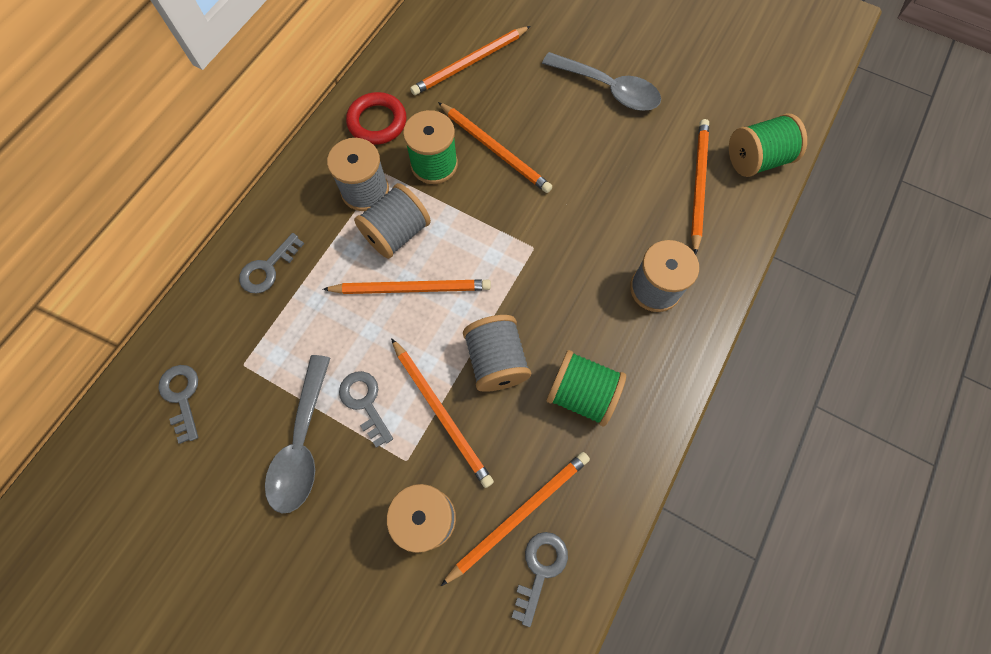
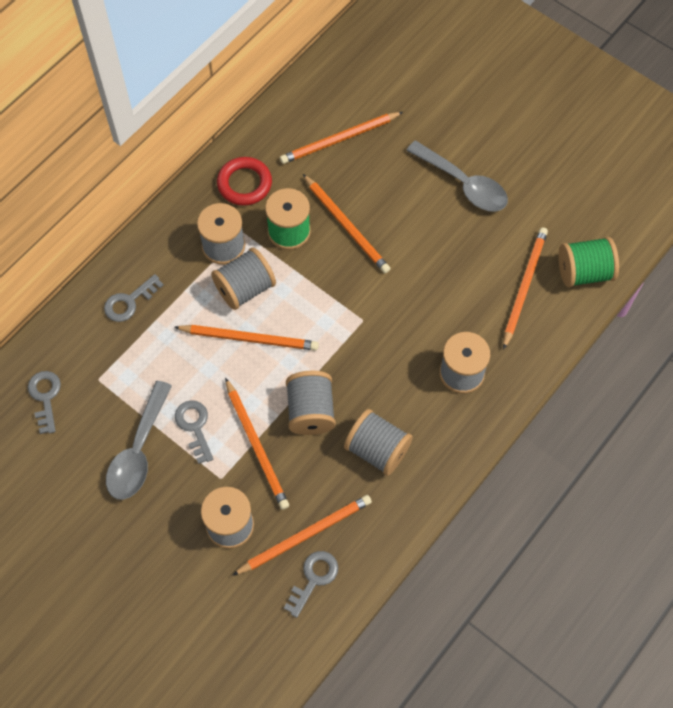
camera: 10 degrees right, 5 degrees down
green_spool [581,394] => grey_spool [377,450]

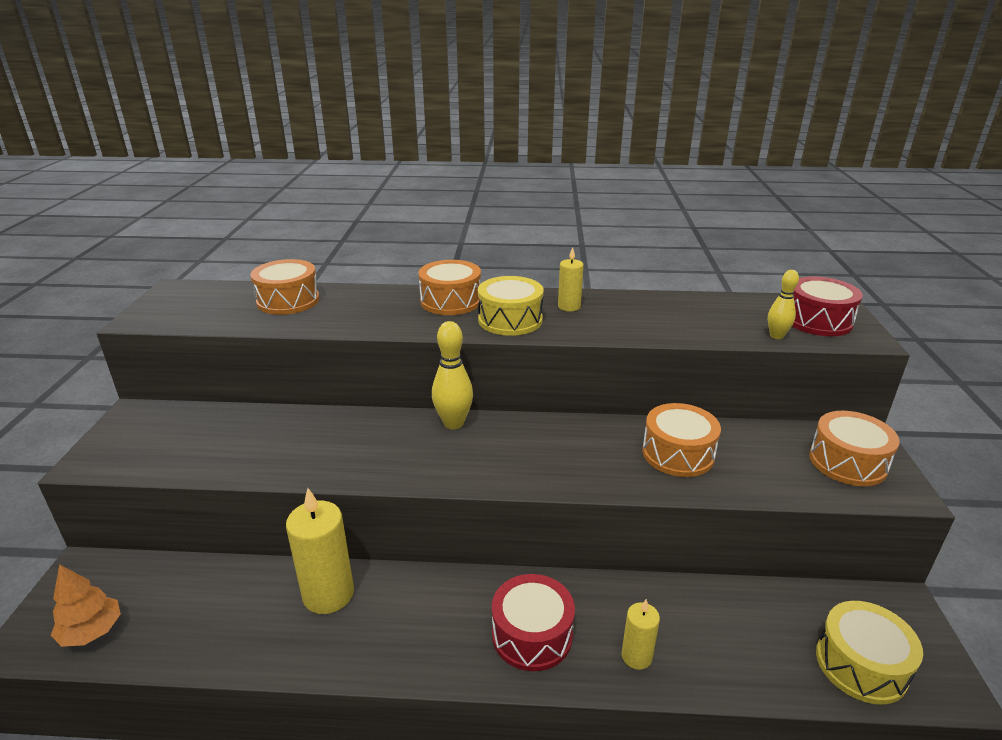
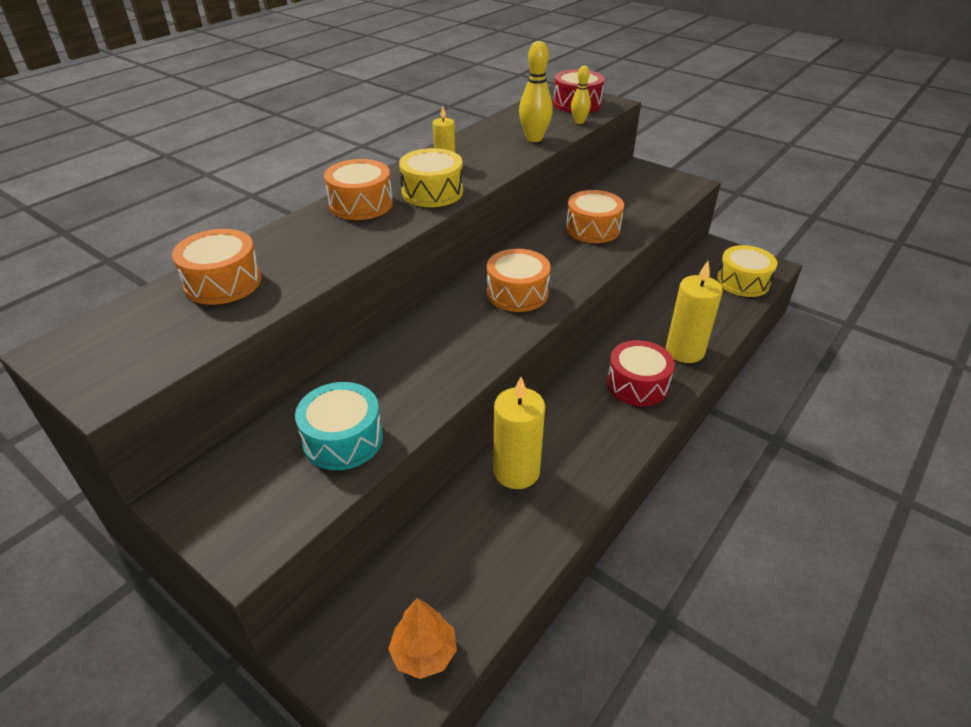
camera: 55 degrees left, 10 degrees up
yellow_bowling_pin [453,423] => yellow_bowling_pin [534,138], relocated
orange_drum [847,462] => orange_drum [517,293], relocated
yellow_candle [636,656] => yellow_candle [684,351], x1.81
nothing => turquoise_drum [343,439]

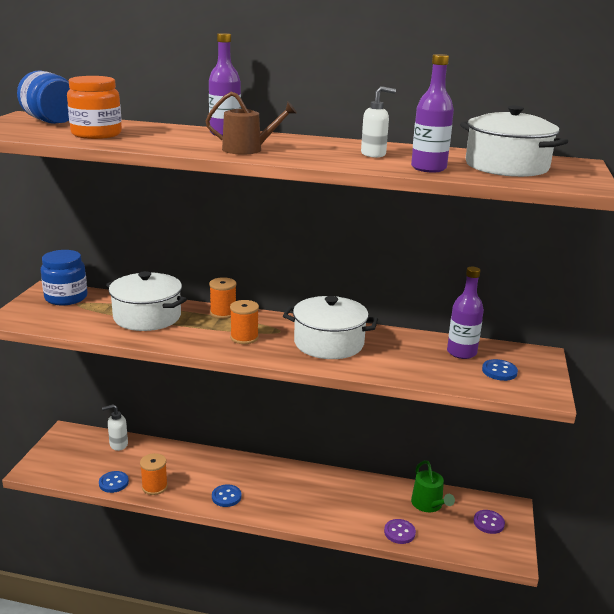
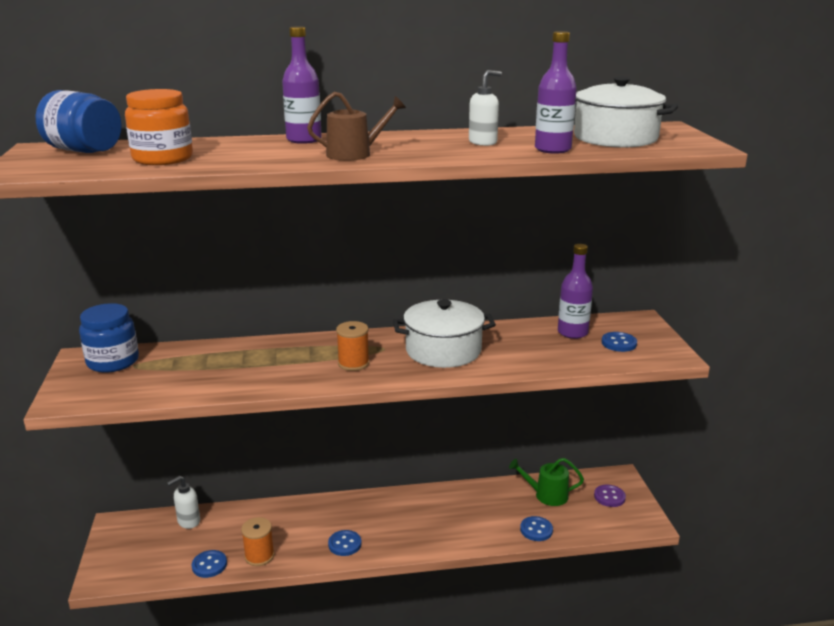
camera: 20 degrees left, 0 degrees up
white_pot [147,317] => nothing
orange_spool [223,313] => nothing
green_watering_can [428,505] => green_watering_can [547,495], 135 degrees clockwise
purple_button [399,532] => blue_button [536,530]

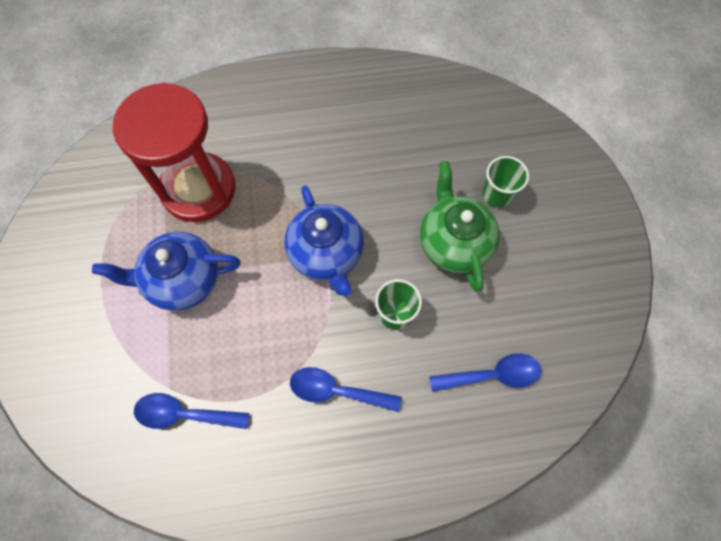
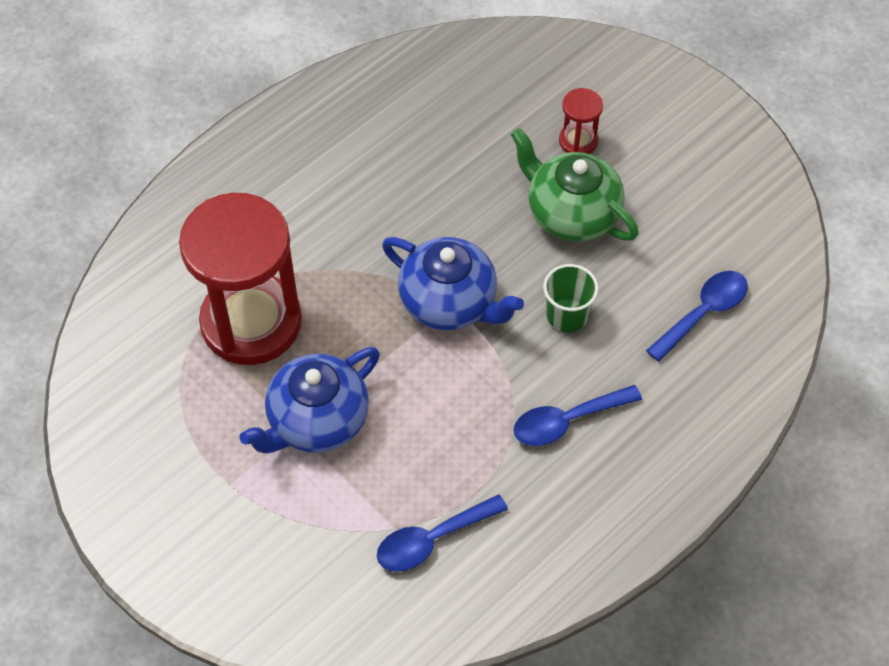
camera: 35 degrees left, 10 degrees down
green_cup [497,194] => red_hourglass [578,141]

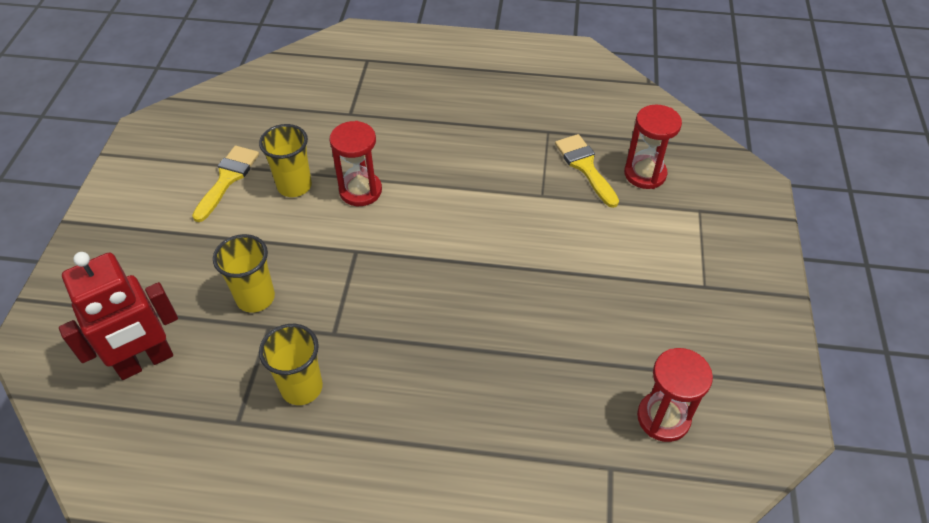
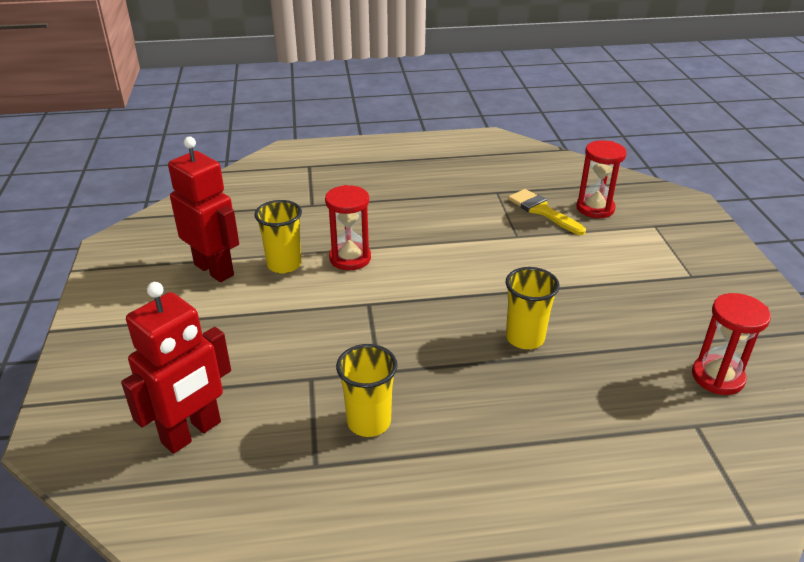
camera: 15 degrees left, 15 degrees down
yellow_brush [227,179] => red_robot [214,269]
yellow_cup [255,298] => yellow_cup [525,338], relocated

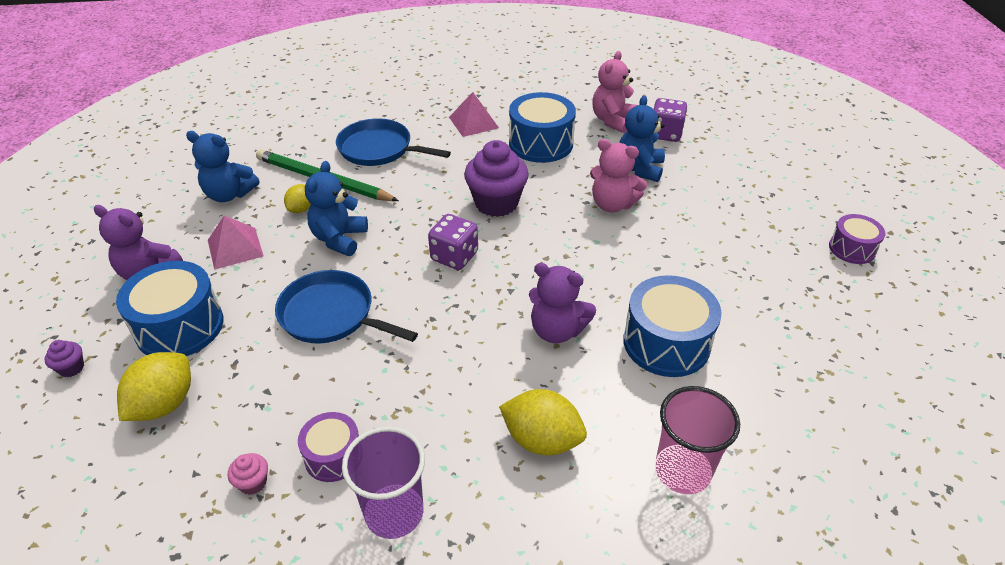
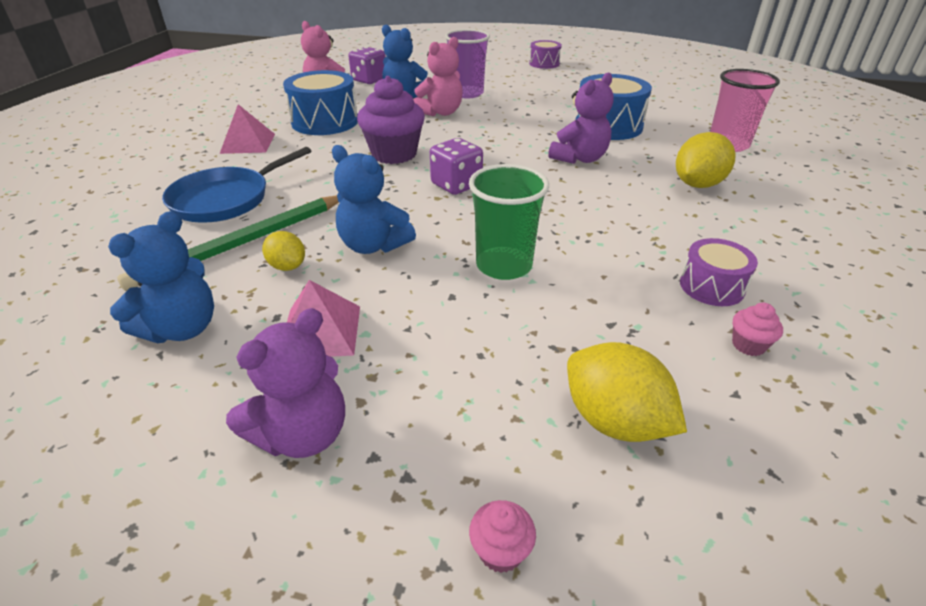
camera: 70 degrees left, 5 degrees down
blue_drum [180,326] => nothing
blue_pan [331,315] => green_cup [504,265]
purple_cupcake [71,368] => pink_cupcake [500,551]
purple_cup [394,513] => purple_cup [467,93], relocated

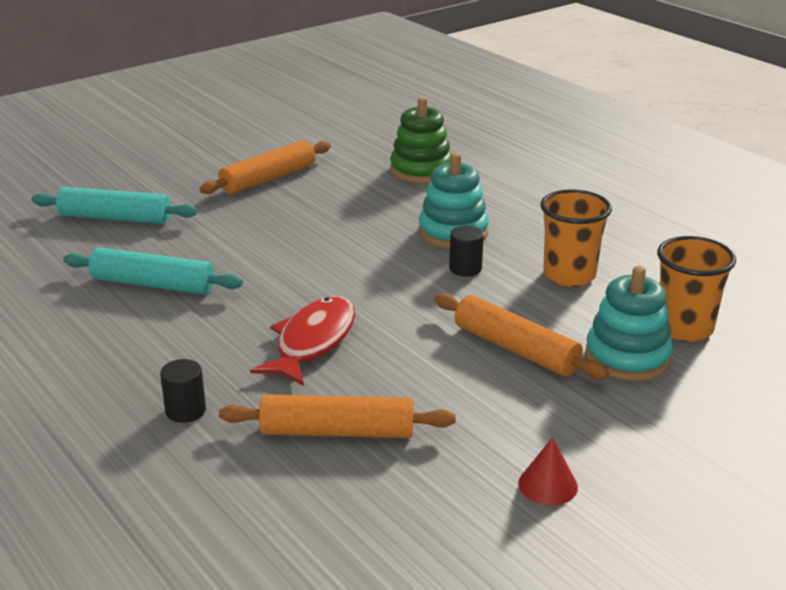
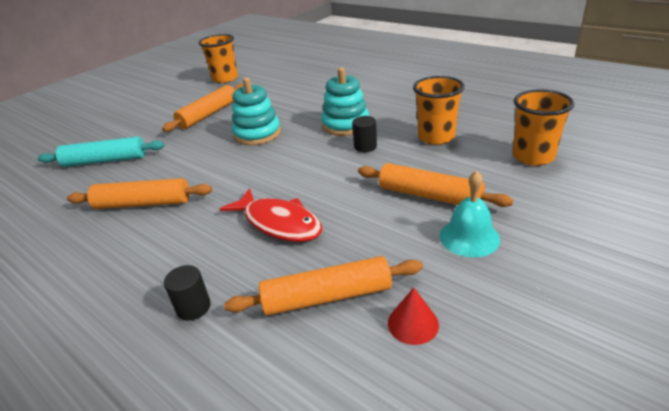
camera: 10 degrees left, 5 degrees up
green_stacking_toy [421,170] => nothing
turquoise_rolling_pin [153,284] => orange_rolling_pin [143,204]
turquoise_stacking_toy [627,357] => turquoise_stacking_toy [257,134], relocated
red_fish [312,342] => red_fish [278,223], 120 degrees clockwise
red_cone [548,485] => red_cone [413,323], relocated
nothing => orange_cup [225,78]
nothing => turquoise_bell [469,237]

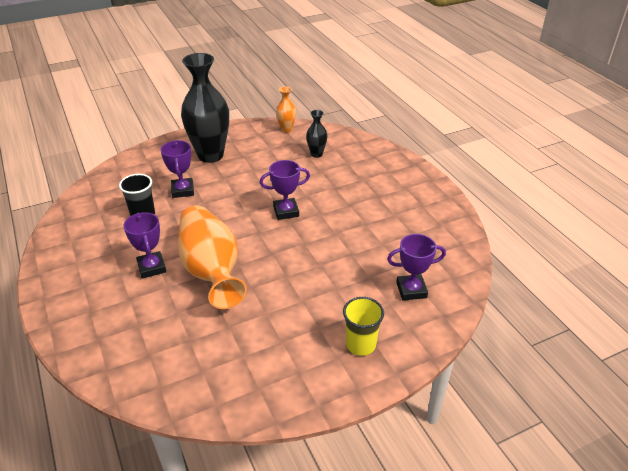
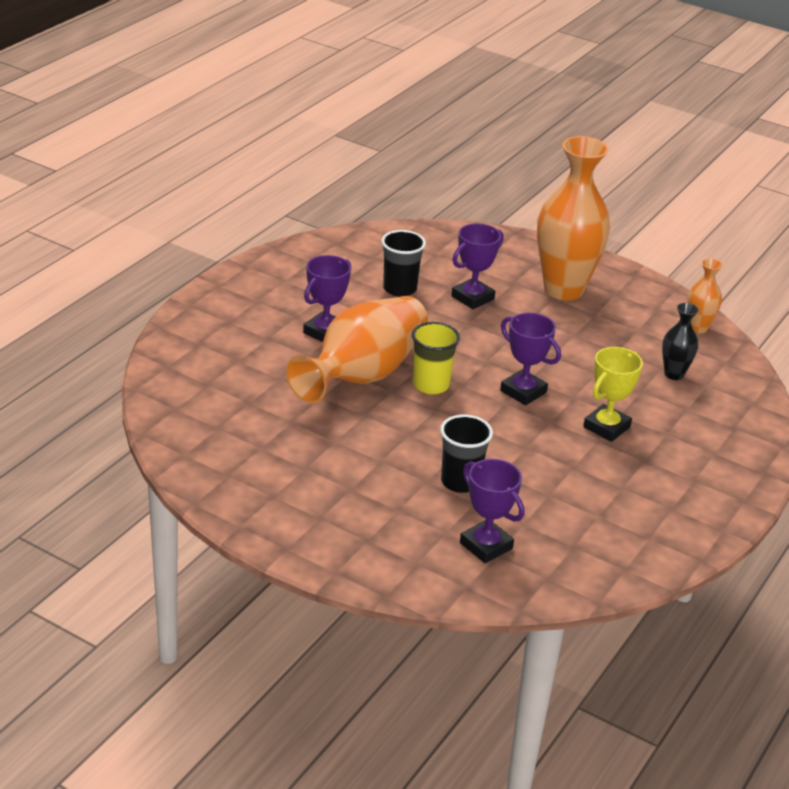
camera: 55 degrees right, 5 degrees down
black_vase [210,155] => orange_vase [563,289]
yellow_cup [360,345] => yellow_cup [431,385], relocated
nothing => yellow_trophy [606,427]
nothing => black_cup [460,482]

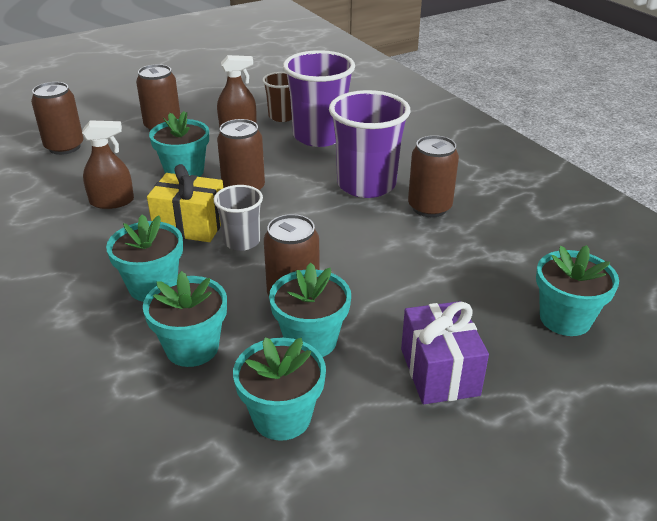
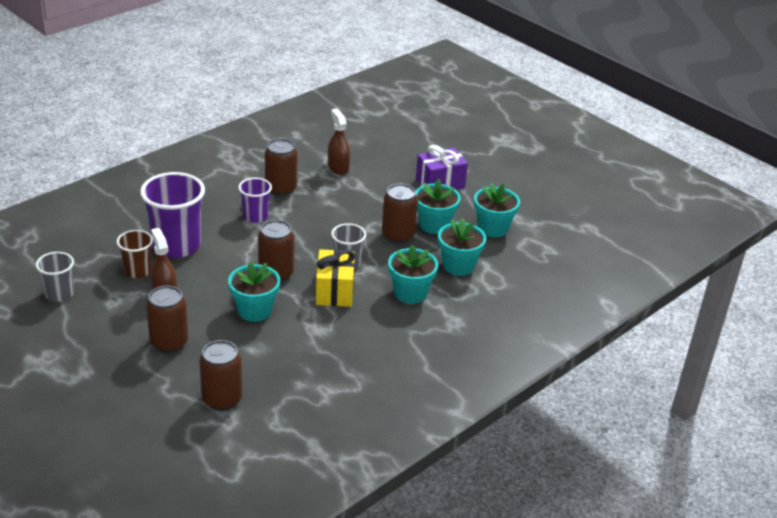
camera: 105 degrees left, 0 degrees up
purple_cup [366,185] => purple_cup [255,216], x0.55
brown_spray_bottle [112,201] => brown_spray_bottle [338,167], relocated
turquoise_flower_pot [565,319] => nothing
nothing => grey_cup [59,294]

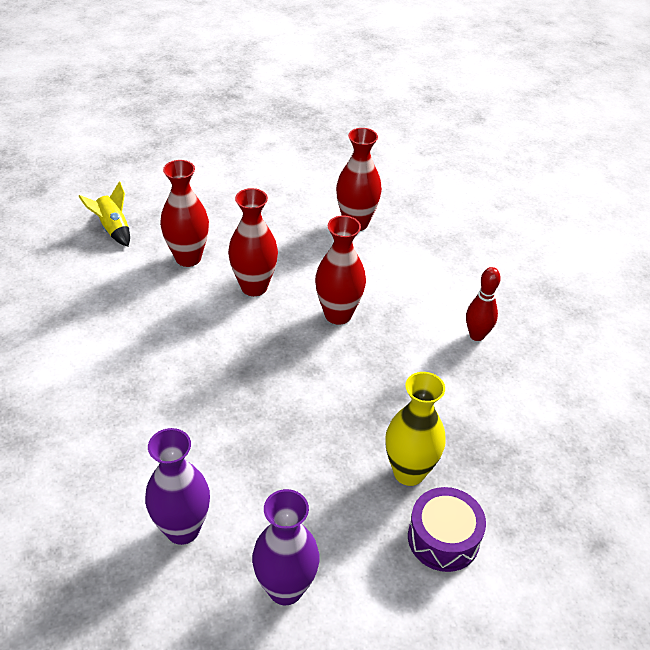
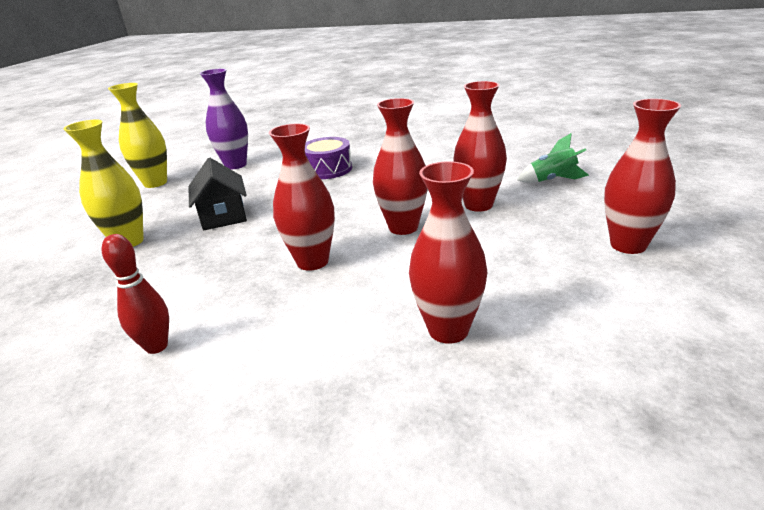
camera: 130 degrees right, 15 degrees down
yellow_rocket [113,229] => green_rocket [552,180]
purple_drum [443,538] => purple_drum [328,169], relocated
purple_vase [285,588] => yellow_vase [155,183]
nothing => red_vase [628,245]
nothing => black_house [223,216]

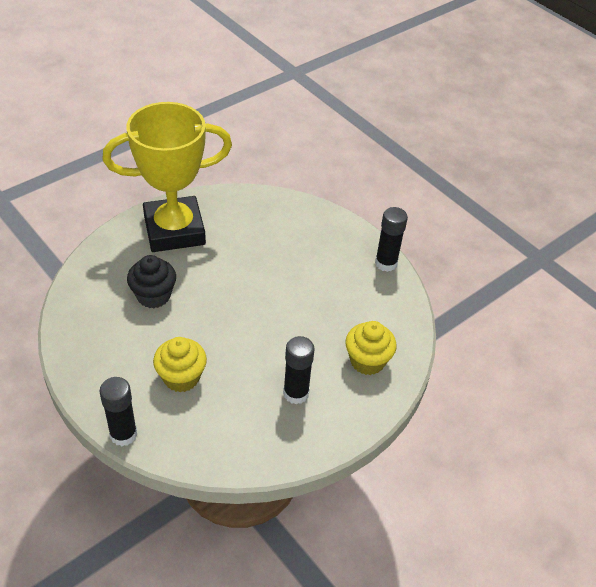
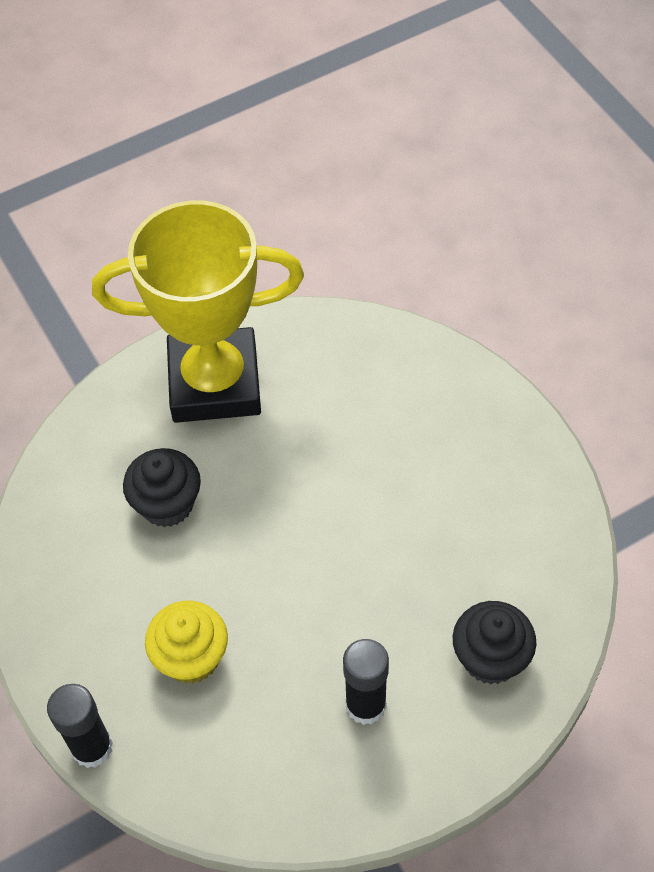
camera: 15 degrees right, 10 degrees up
black_glue_stick [386,263] => nothing
yellow_cupcake [367,361] => black_cupcake [490,658]

